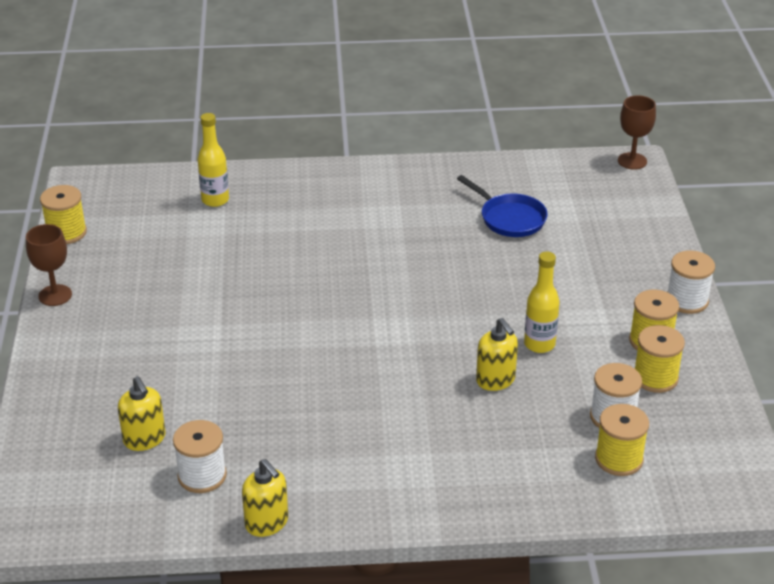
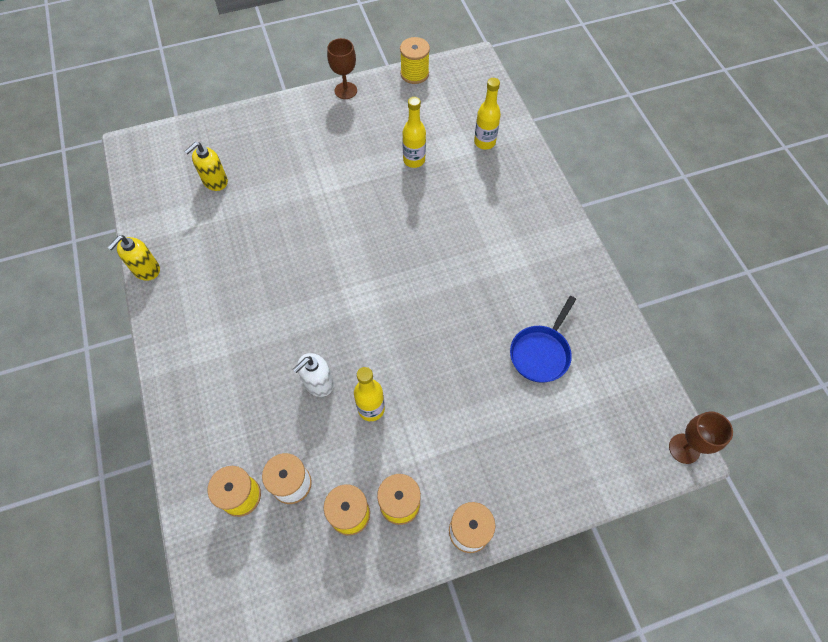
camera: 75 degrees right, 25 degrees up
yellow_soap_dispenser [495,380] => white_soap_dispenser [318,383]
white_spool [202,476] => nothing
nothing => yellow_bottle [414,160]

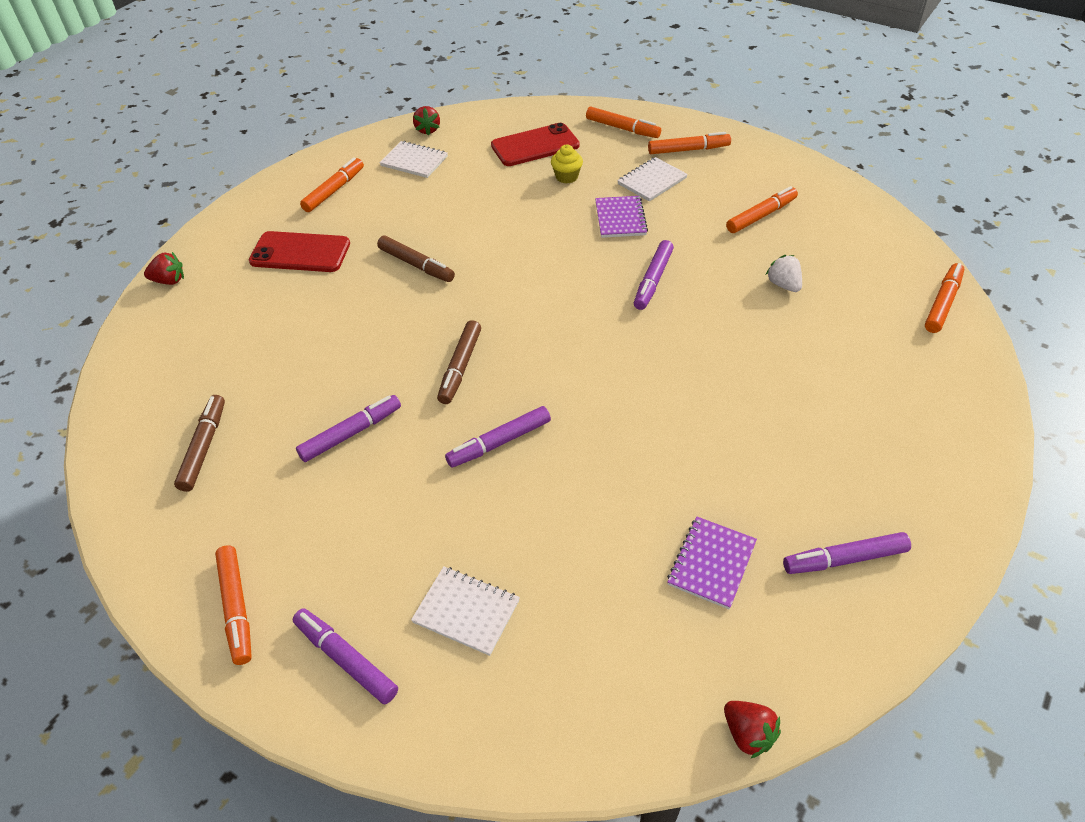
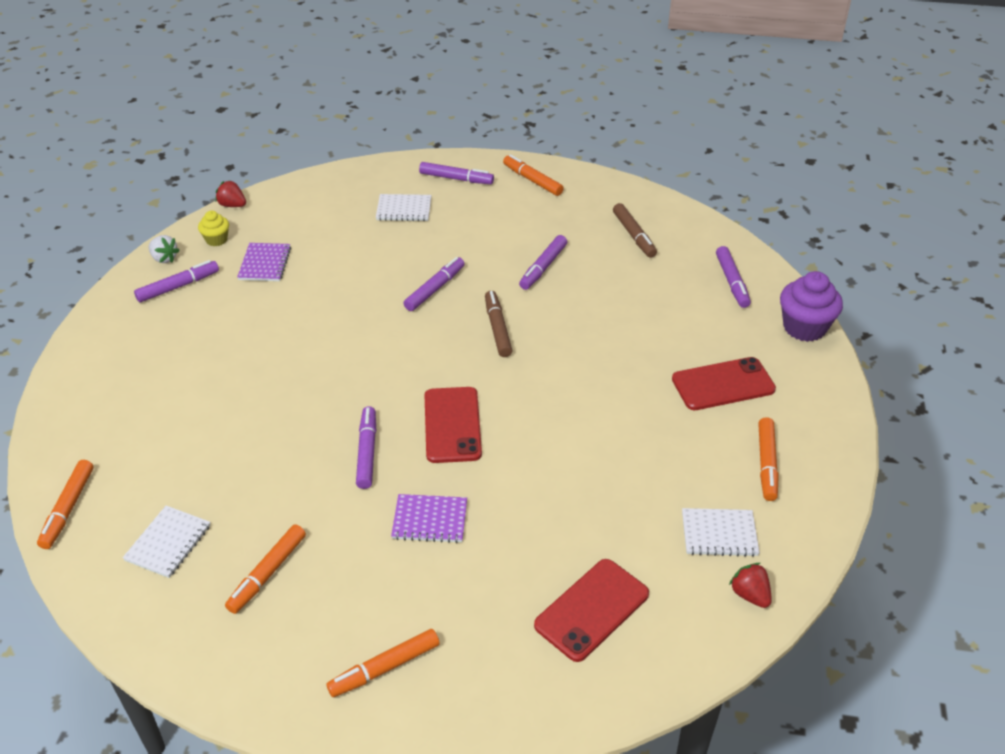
camera: 155 degrees right, 5 degrees down
orange_marker [622,128] => nothing
yellow_cupcake [566,177] => yellow_cupcake [216,240], relocated
white_notebook [652,181] => white_notebook [168,543], relocated
purple_notebook [620,218] => purple_notebook [430,520], 60 degrees counterclockwise
brown_marker [416,265] => nothing
red_strawberry [169,281] => purple_cupcake [804,327]
white_strawberry [783,285] => white_strawberry [164,258], relocated
nothing => purple_marker [732,282]
nothing => red_phone [452,425]

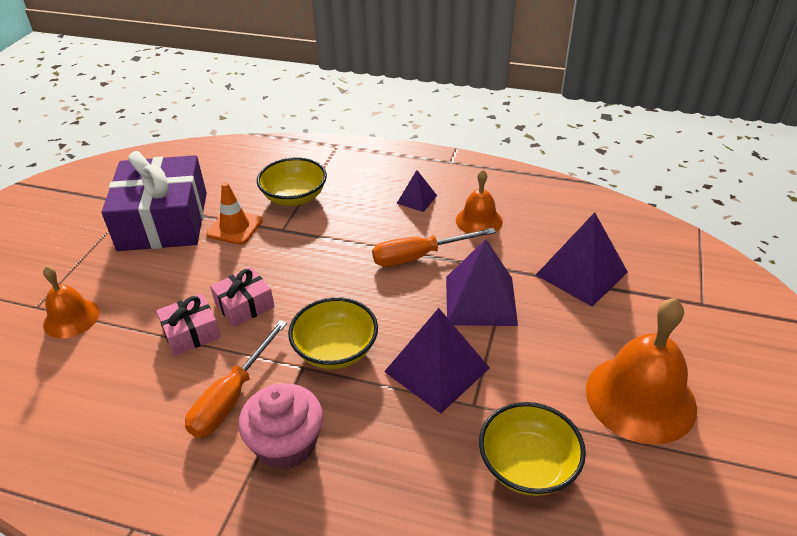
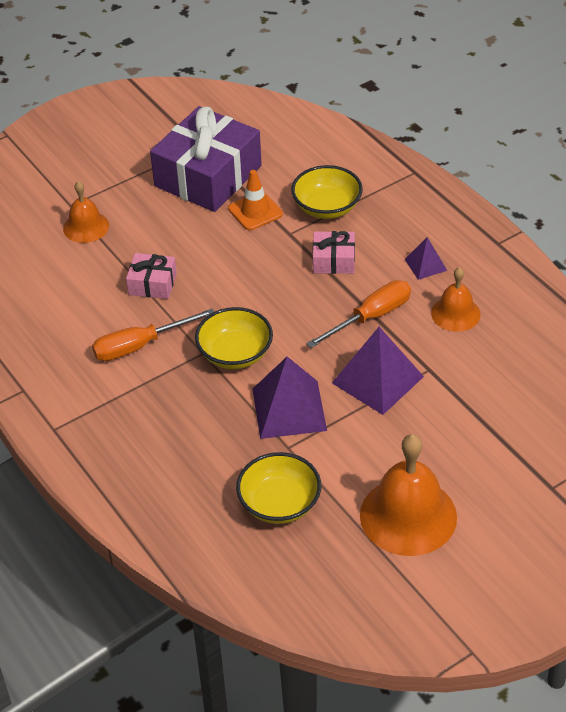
camera: 40 degrees right, 5 degrees up
purple_pyramid [581,273] => nothing
orange_screwdriver [419,256] => orange_screwdriver [371,317], 120 degrees clockwise
pink_gift [244,305] => pink_gift [334,260], relocated
pink_cupcake [286,444] => nothing

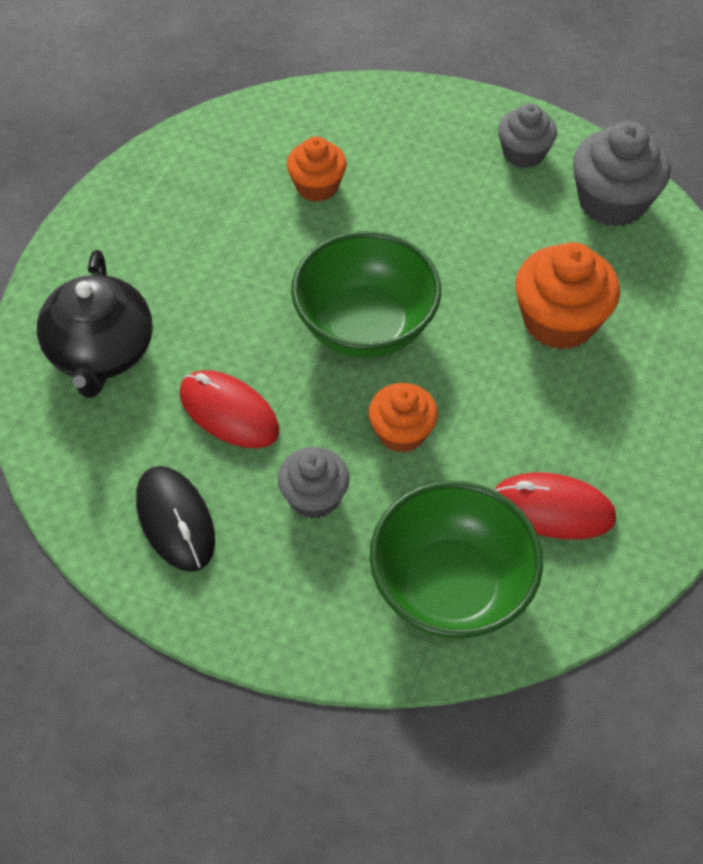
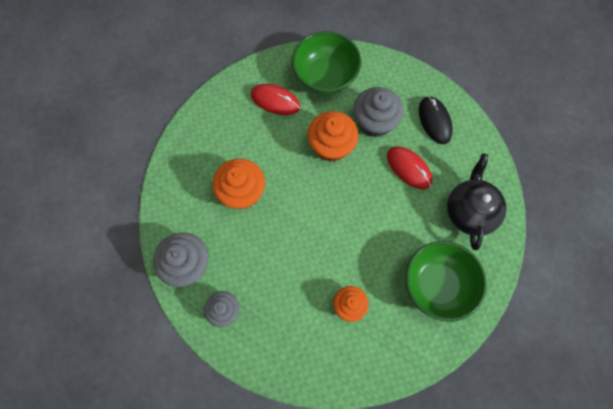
camera: 170 degrees left, 15 degrees up
green_bowl [365,326] => green_bowl [437,285], relocated
orange_cupcake [401,432] => orange_cupcake [331,145], x1.58
grey_cupcake [314,497] => grey_cupcake [374,122], x1.58

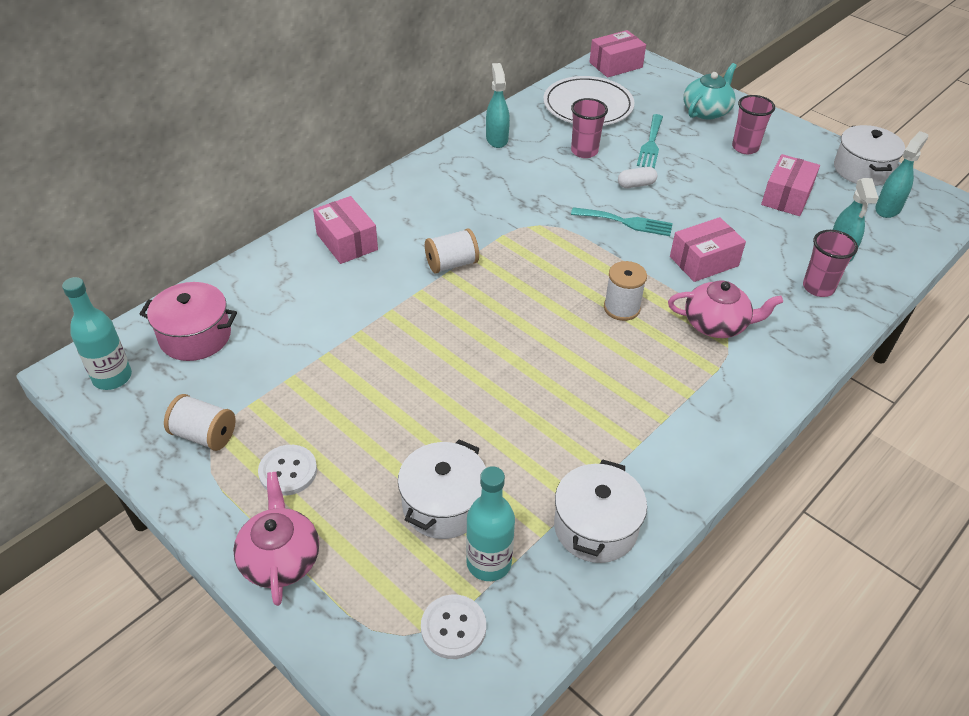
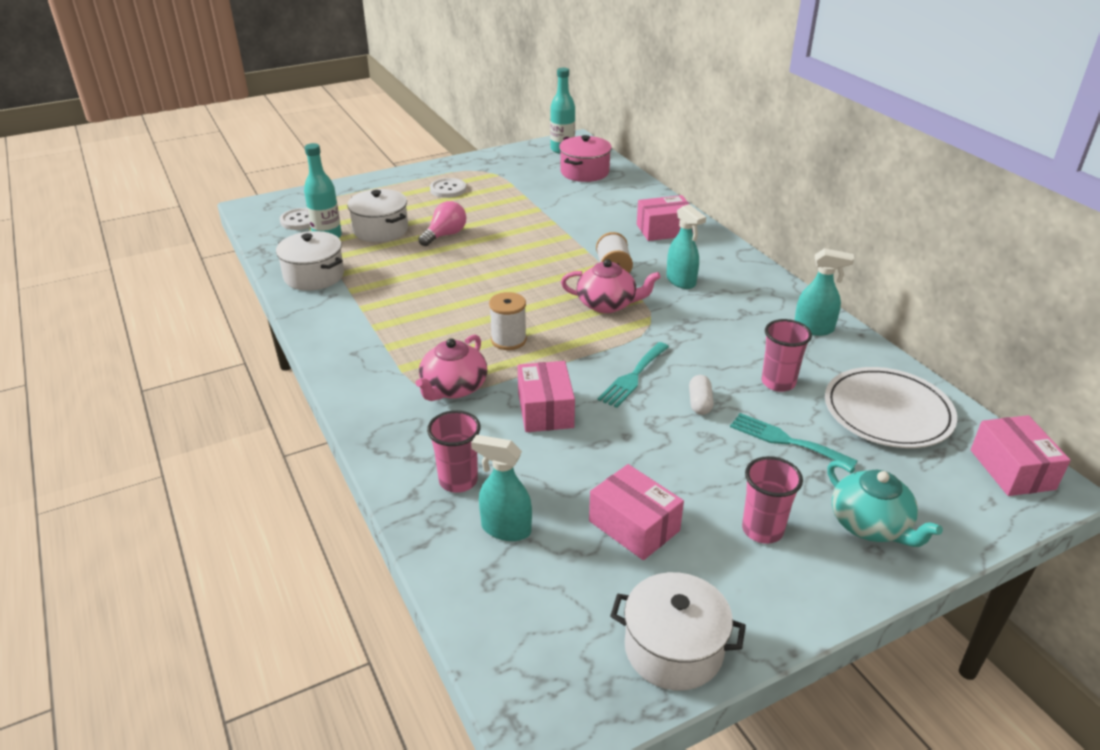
camera: 110 degrees right, 10 degrees down
turquoise_spray_bottle [888,208] => turquoise_spray_bottle [681,281], relocated
white_spool [204,435] => nothing
pink_teapot [280,558] => pink_teapot [607,304], relocated
nothing => pink_light_bulb [445,235]

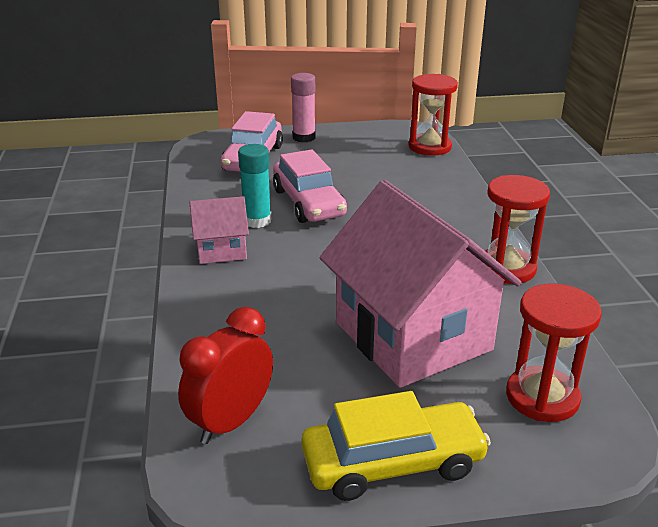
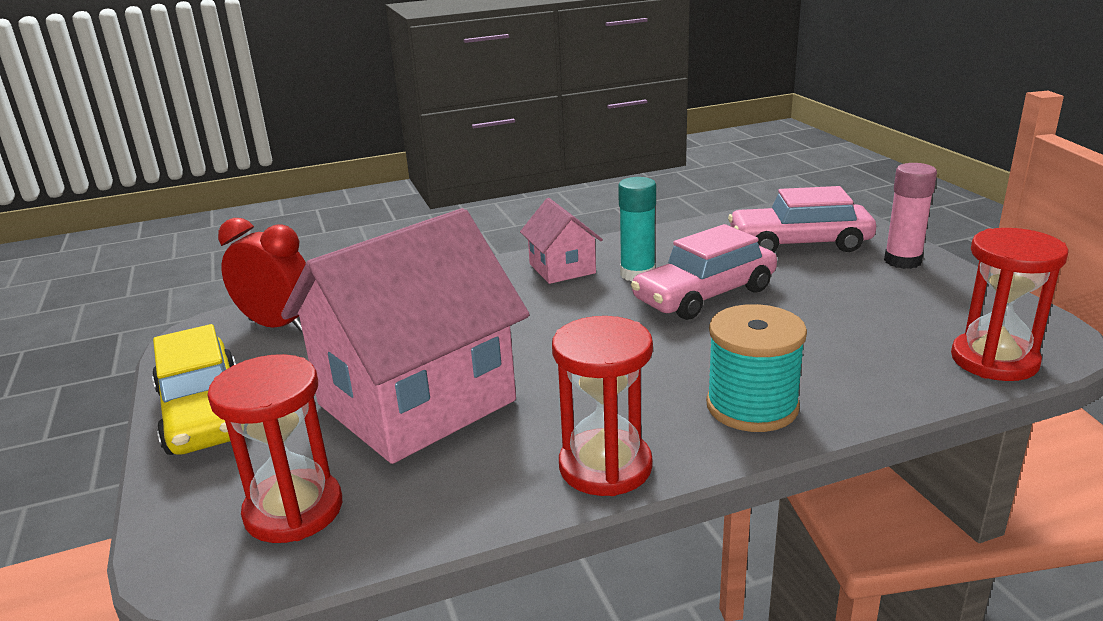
camera: 80 degrees right, 5 degrees down
nothing => turquoise_spool [752,406]

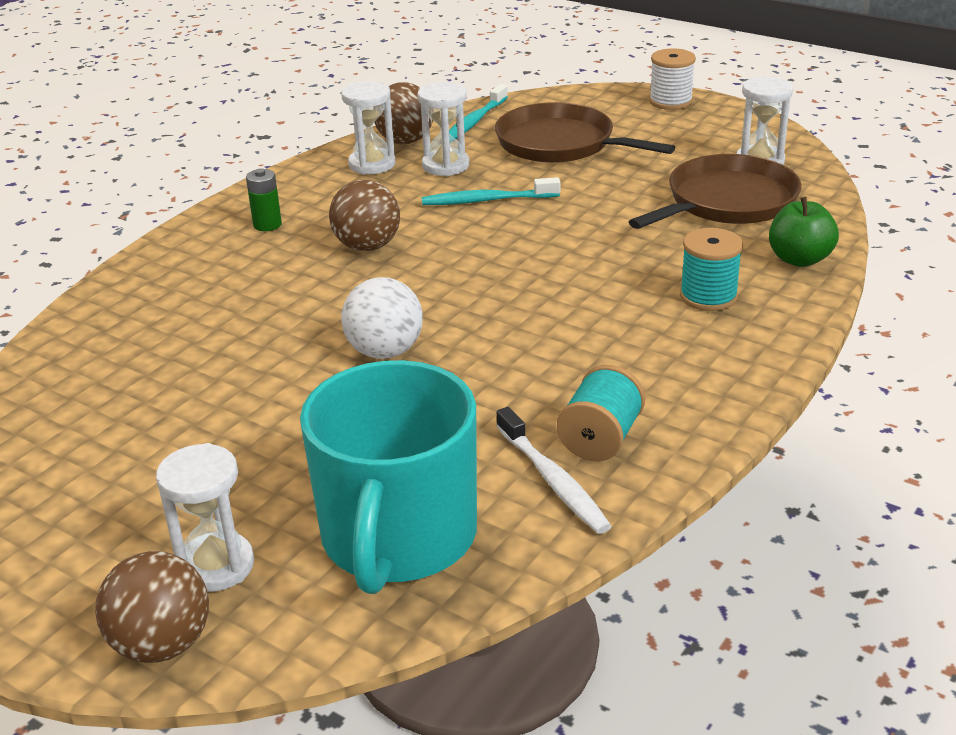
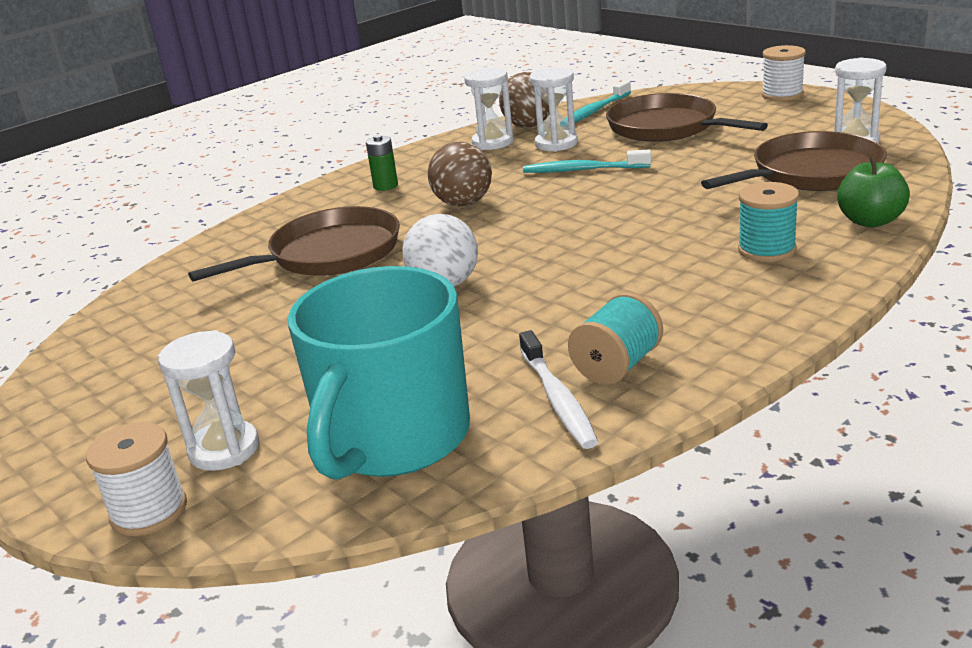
camera: 15 degrees right, 5 degrees down
brown_ball [162,644] => white_spool [149,511]
nothing => brown_pan [329,254]

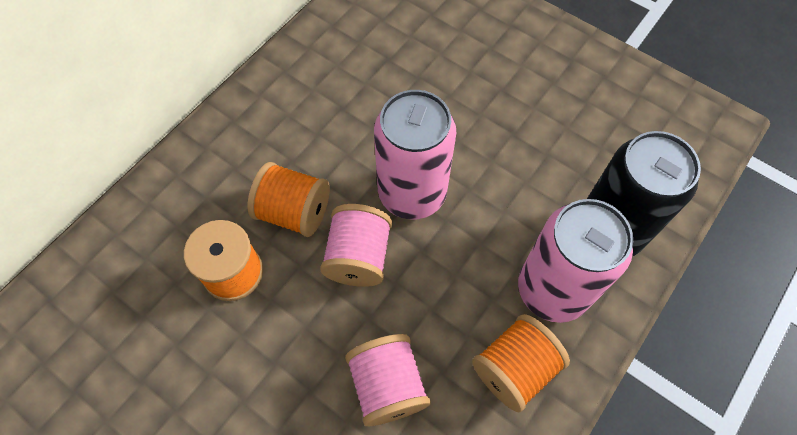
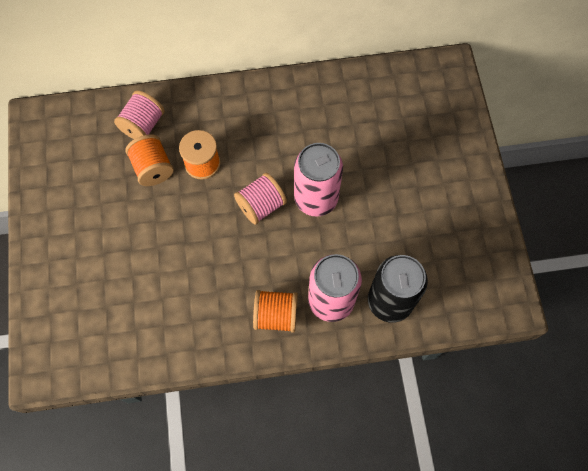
camera: 45 degrees right, 5 degrees up
orange_spool [294,212] => orange_spool [153,168], relocated
pink_spool [387,385] => pink_spool [143,125], relocated

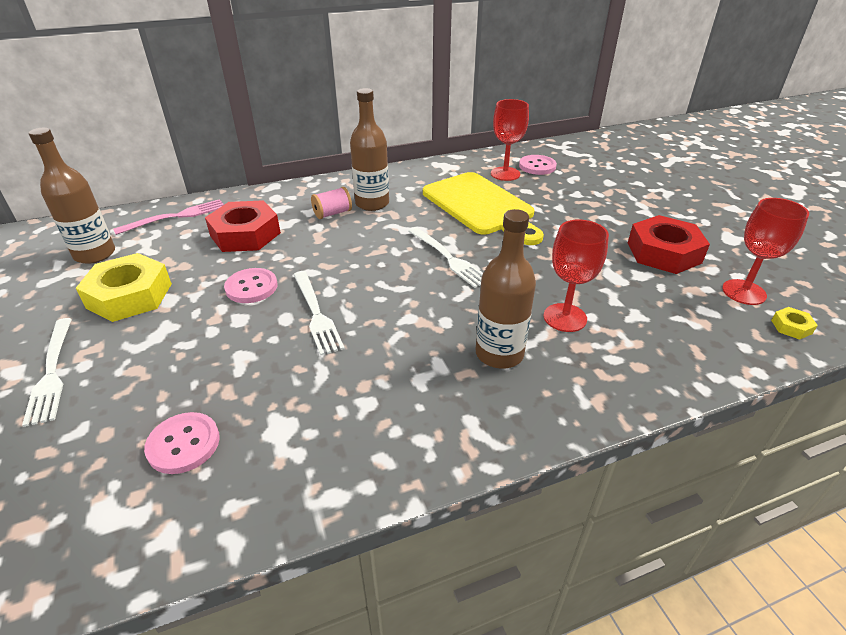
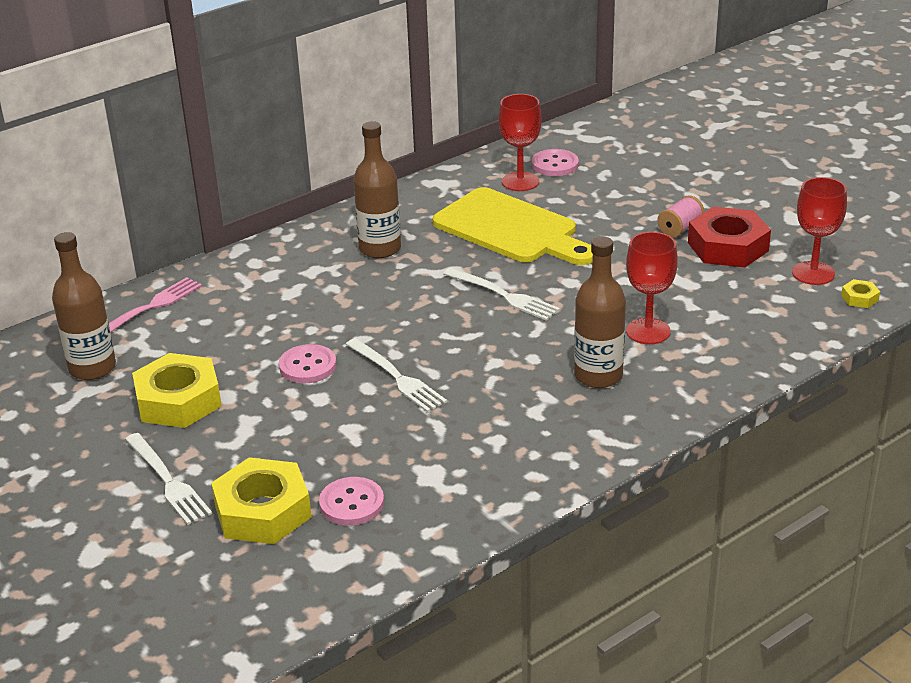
camera: 15 degrees left, 5 degrees down
pink_spool [332,213] => pink_spool [680,229], relocated
red_nut [245,234] => nothing
nothing => yellow_nut [263,511]

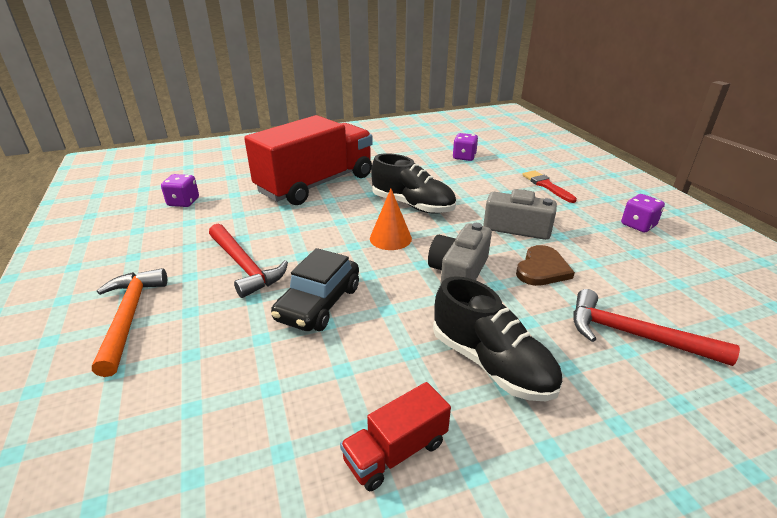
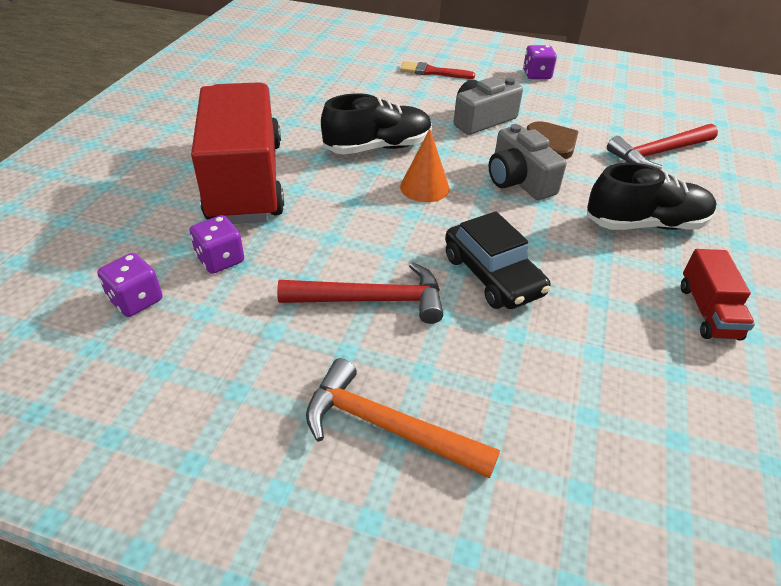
camera: 55 degrees left, 10 degrees up
purple_dice [464,157] => purple_dice [220,259], relocated

